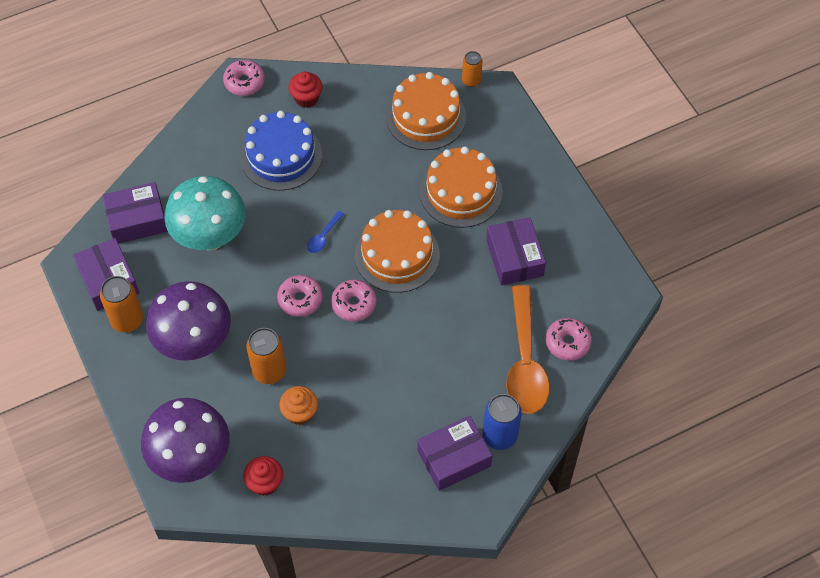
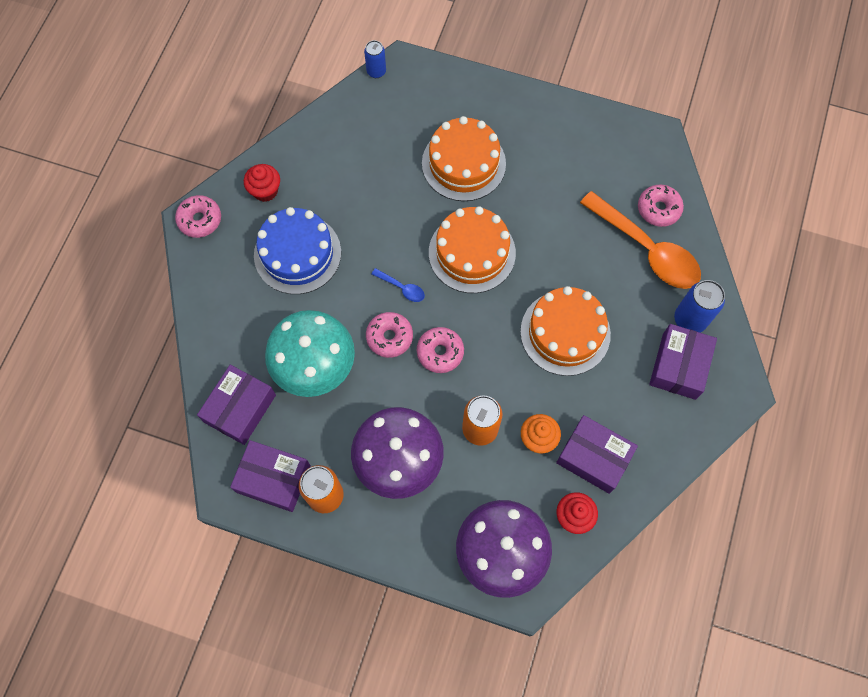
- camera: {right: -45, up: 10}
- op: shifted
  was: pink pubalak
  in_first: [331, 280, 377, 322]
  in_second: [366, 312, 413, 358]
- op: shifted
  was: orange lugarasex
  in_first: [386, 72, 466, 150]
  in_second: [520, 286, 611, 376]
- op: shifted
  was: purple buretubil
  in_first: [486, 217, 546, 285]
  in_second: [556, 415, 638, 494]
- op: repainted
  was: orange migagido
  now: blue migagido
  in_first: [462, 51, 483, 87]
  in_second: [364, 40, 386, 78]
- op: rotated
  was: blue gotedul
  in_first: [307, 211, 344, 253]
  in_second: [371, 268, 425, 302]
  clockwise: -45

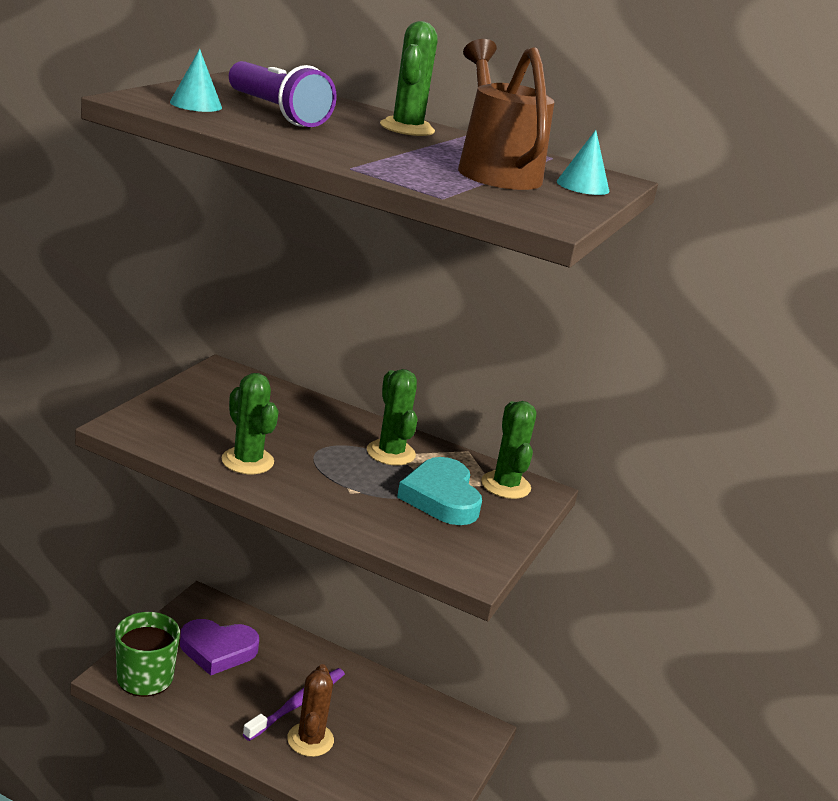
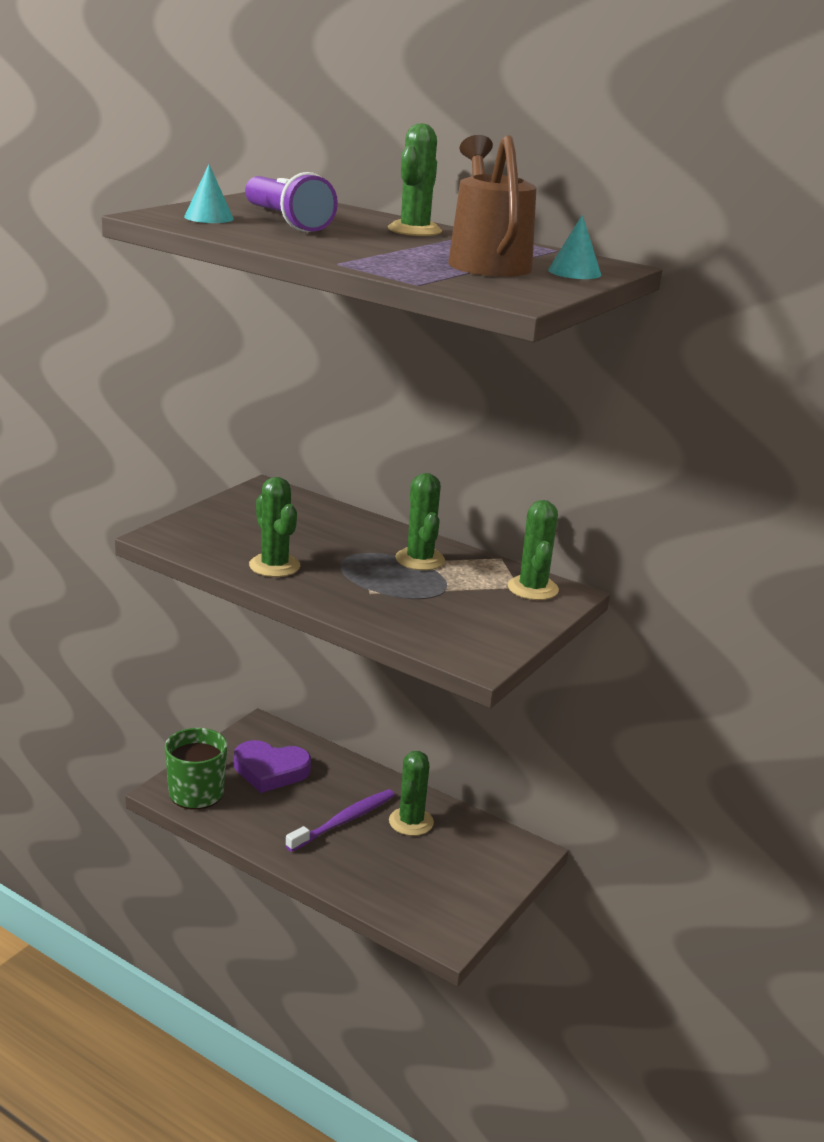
- camera: {right: 10, up: 0}
- op: gone
  was: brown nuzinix
  in_first: [287, 664, 334, 757]
- op: gone
  was: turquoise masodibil
  in_first: [397, 457, 482, 525]
- op: new
  now: green nuzinix
  in_second: [389, 751, 434, 836]

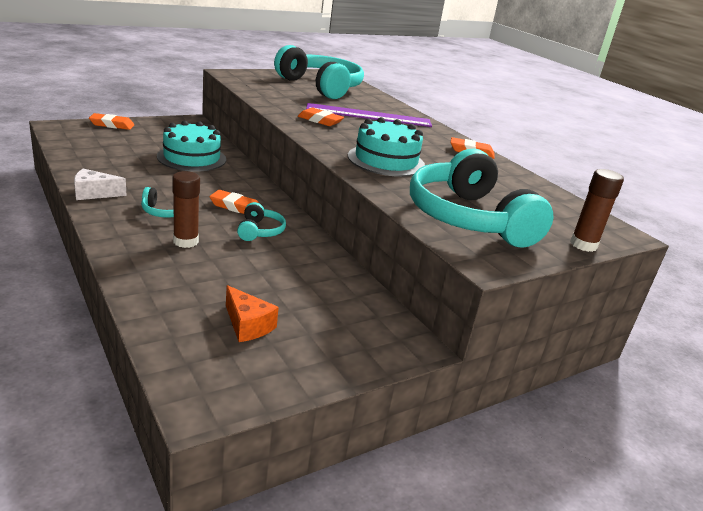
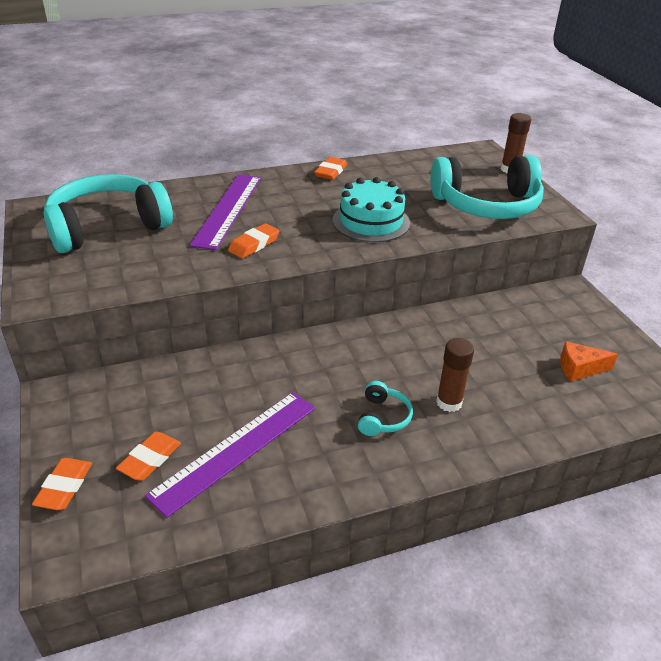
- camera: {right: -75, up: 10}
- op: gone
  was: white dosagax
  in_first: [74, 169, 127, 200]
- op: gone
  was: turquoise lugarasex
  in_first: [157, 121, 226, 172]
- op: gone
  was: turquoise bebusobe
  in_first: [237, 202, 286, 241]
- op: new
  now: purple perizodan
  in_second: [145, 392, 315, 518]
- op: shifted
  was: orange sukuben
  in_first: [209, 190, 259, 214]
  in_second: [116, 432, 181, 481]
- op: rotated
  was: orange dosagax
  in_first: [226, 285, 279, 342]
  in_second: [560, 341, 618, 381]
  clockwise: -150

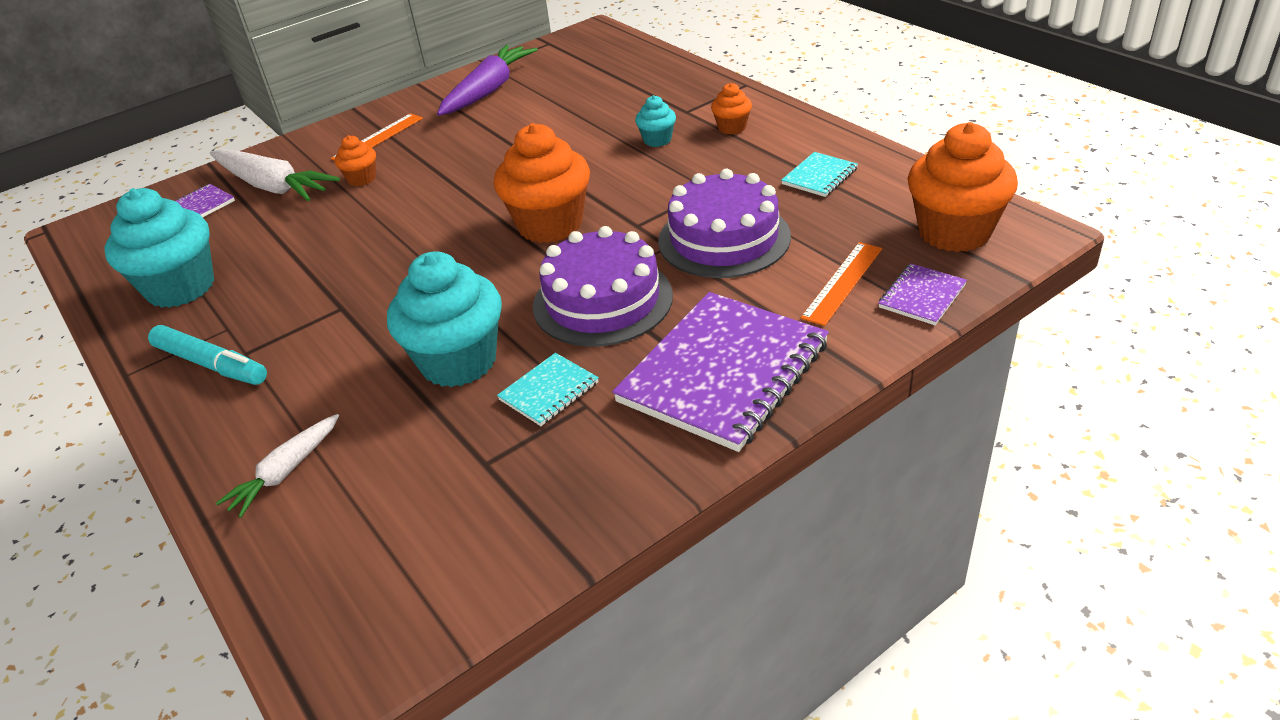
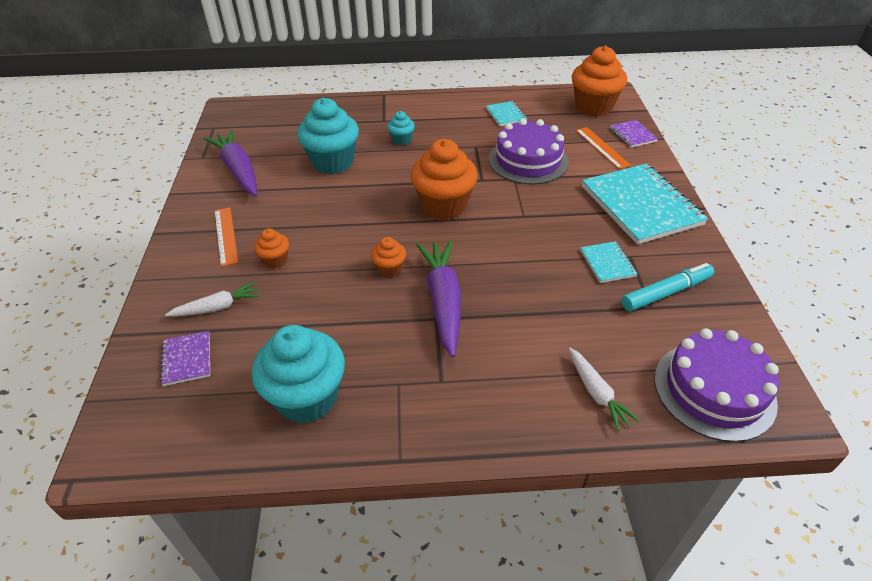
- camera: {right: -60, up: 5}
- op: new
  now: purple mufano
  in_second: [416, 240, 461, 357]
- op: shifted
  was: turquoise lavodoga
  in_first: [148, 325, 267, 385]
  in_second: [621, 263, 714, 312]
- op: shifted
  was: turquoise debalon
  in_first: [387, 251, 502, 387]
  in_second: [297, 98, 359, 174]
- op: shifted
  was: purple lugarasex
  in_first: [533, 226, 673, 347]
  in_second: [654, 328, 779, 442]
- op: shifted
  was: orange debalon
  in_first: [711, 83, 752, 134]
  in_second: [371, 237, 406, 278]
- op: repainted
  was: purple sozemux
  now: turquoise sozemux
  in_first: [612, 292, 829, 452]
  in_second: [582, 164, 708, 244]
- op: scaled
  was: white mufano
  in_first: [210, 149, 340, 201]
  in_second: [165, 282, 260, 316]
  ratio: 0.58

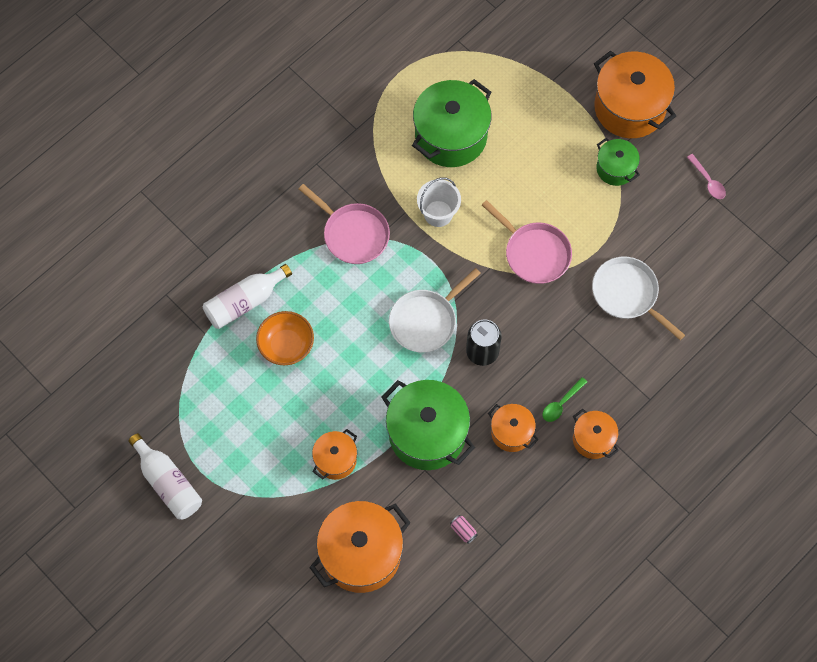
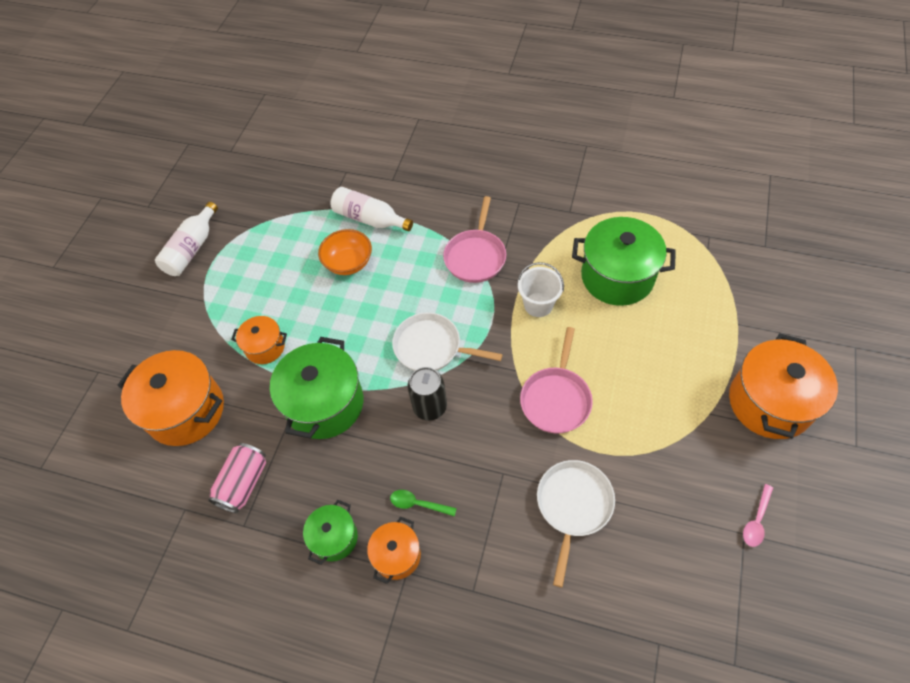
- camera: {right: 65, up: -10}
- op: gone
  was: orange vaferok
  in_first: [488, 404, 539, 452]
- op: shifted
  was: green vaferok
  in_first: [596, 138, 640, 186]
  in_second: [303, 500, 358, 565]
- op: scaled
  was: pink migagido
  in_first: [450, 515, 478, 544]
  in_second: [208, 443, 266, 513]
  ratio: 2.14

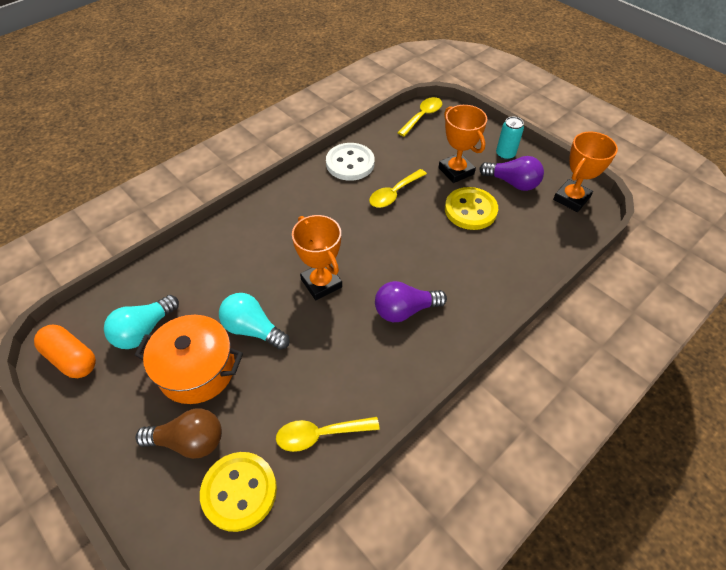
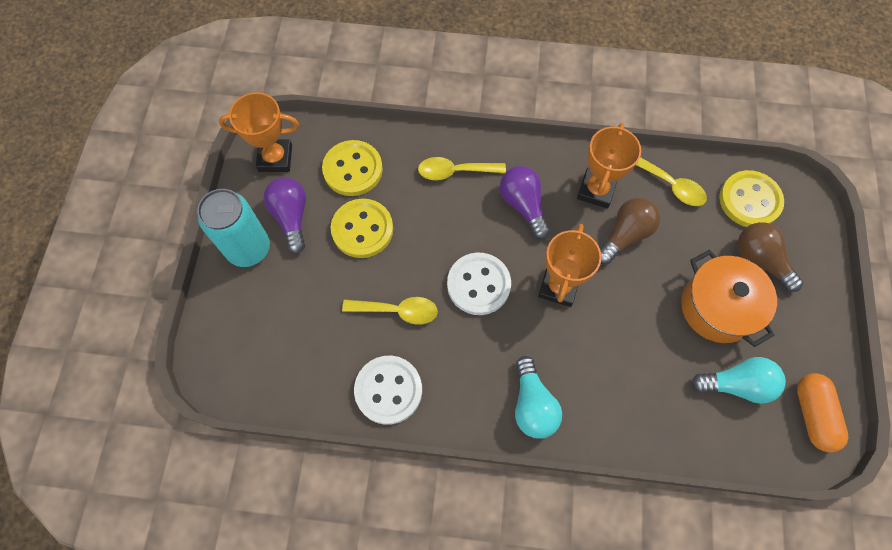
- camera: {right: -130, up: 15}
- op: new
  now: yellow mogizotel
  in_second: [322, 140, 383, 196]
- op: new
  now: white mogizotel
  in_second: [447, 253, 511, 315]
- op: new
  now: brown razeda
  in_second: [600, 198, 660, 264]
- op: shifted
  was: turquoise razeda
  in_first: [219, 293, 290, 350]
  in_second: [515, 356, 562, 439]
- op: shifted
  was: yellow gotedul
  in_first: [397, 97, 442, 137]
  in_second: [418, 157, 506, 180]
- op: shifted
  was: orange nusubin
  in_first: [438, 105, 487, 183]
  in_second: [577, 123, 641, 208]
- op: rotated
  was: purple razeda
  in_first: [375, 281, 447, 322]
  in_second: [500, 166, 550, 239]
  clockwise: -150
- op: scaled
  was: turquoise migagido
  in_first: [496, 117, 524, 160]
  in_second: [197, 189, 270, 267]
  ratio: 1.76

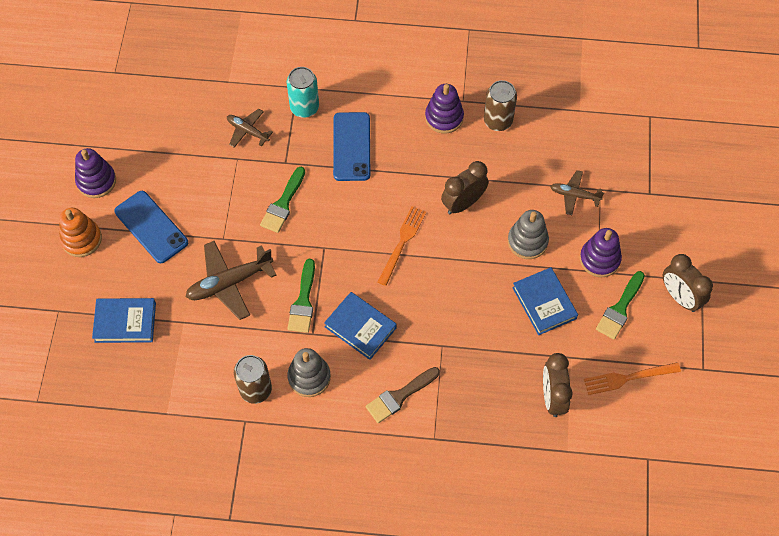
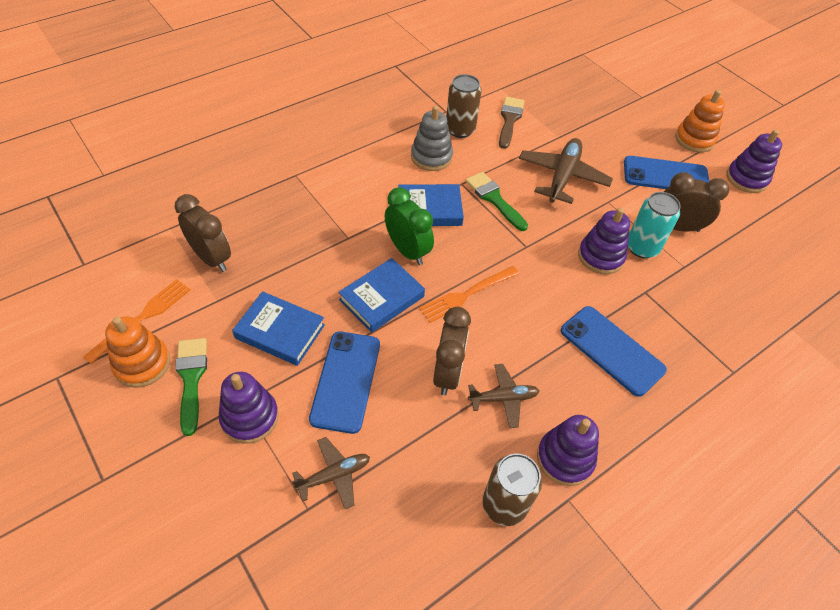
- camera: {right: 135, up: -10}
- op: new
  now: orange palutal
  in_second: [105, 316, 170, 388]
- op: new
  now: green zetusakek
  in_second: [385, 187, 434, 265]
- op: shifted
  was: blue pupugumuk
  in_first: [92, 298, 156, 343]
  in_second: [338, 258, 425, 333]
- op: shifted
  was: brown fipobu
  in_first: [227, 109, 273, 148]
  in_second: [468, 364, 539, 428]
- op: shifted
  was: turquoise migagido
  in_first: [287, 67, 319, 118]
  in_second: [628, 192, 681, 258]
- op: shifted
  was: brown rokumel
  in_first: [366, 367, 440, 423]
  in_second: [499, 97, 525, 149]
- op: shifted
  was: brown zetusakek
  in_first: [663, 254, 713, 312]
  in_second: [664, 172, 729, 232]
- op: swapped
  was: green rokumel
  now: purple palutal
  in_first: [260, 167, 305, 233]
  in_second: [578, 208, 630, 274]
- op: swapped
  was: grey palutal
  now: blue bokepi
  in_first: [508, 210, 549, 259]
  in_second: [309, 331, 380, 434]
- op: rotated
  was: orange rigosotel
  in_first: [378, 206, 426, 286]
  in_second: [419, 266, 519, 323]
  clockwise: 75

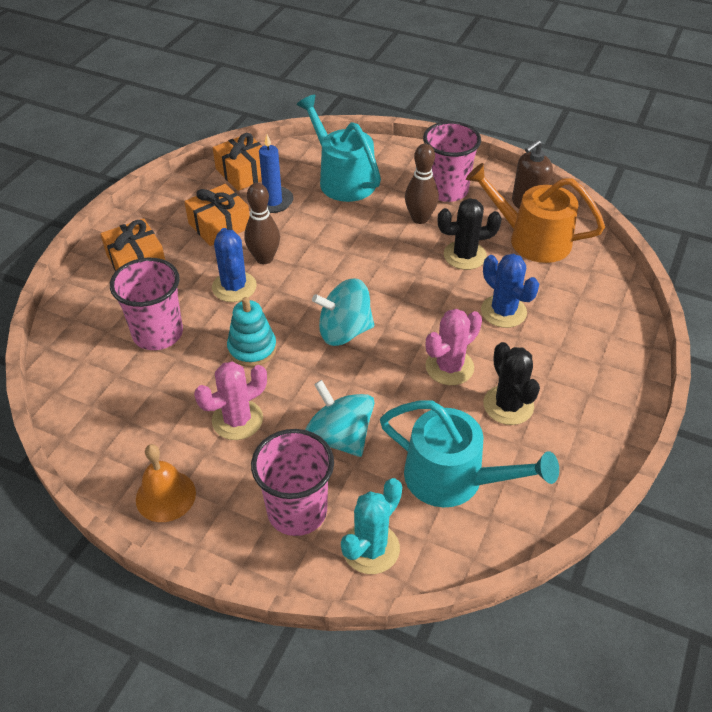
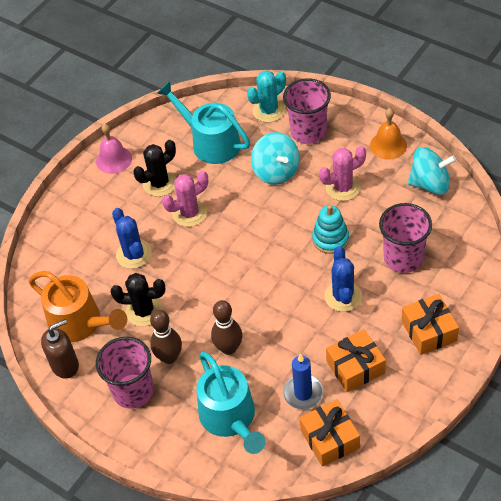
- camera: {right: -165, up: 5}
- op: new
  now: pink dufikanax
  in_second: [96, 124, 132, 174]
- op: shifted
  was: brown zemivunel
  in_first: [244, 183, 280, 264]
  in_second: [211, 300, 242, 355]
- op: shifted
  was: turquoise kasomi
  in_first: [312, 278, 374, 346]
  in_second: [408, 147, 456, 195]
- op: rotated
  was: black nuzinix
  in_first: [483, 342, 540, 425]
  in_second: [133, 140, 176, 197]
  clockwise: 60

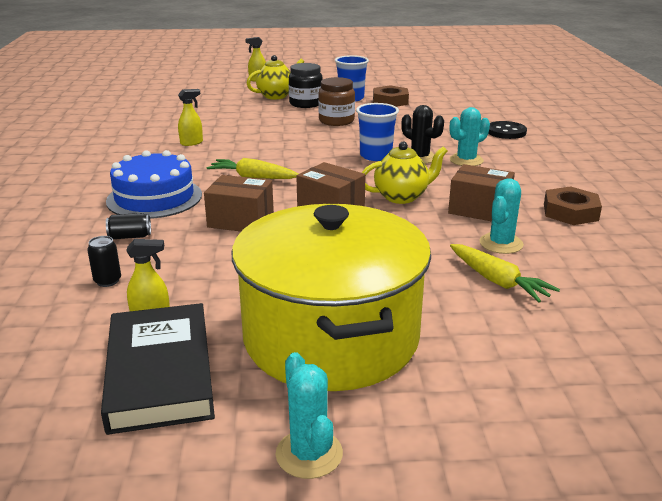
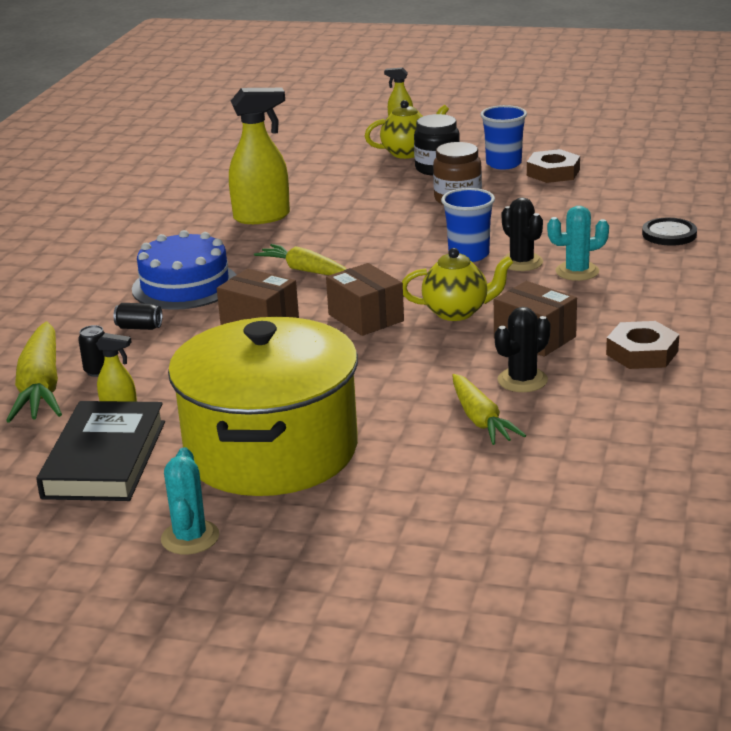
- camera: {right: 20, up: 0}
- op: new
  now: yellow mufano
  in_second: [6, 322, 62, 423]
- op: repainted
  was: turquoise nuzinix
  now: black nuzinix
  in_first: [479, 178, 524, 254]
  in_second: [495, 307, 550, 392]
- op: scaled
  was: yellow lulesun
  in_first: [178, 89, 203, 146]
  in_second: [229, 88, 290, 224]
  ratio: 1.98

